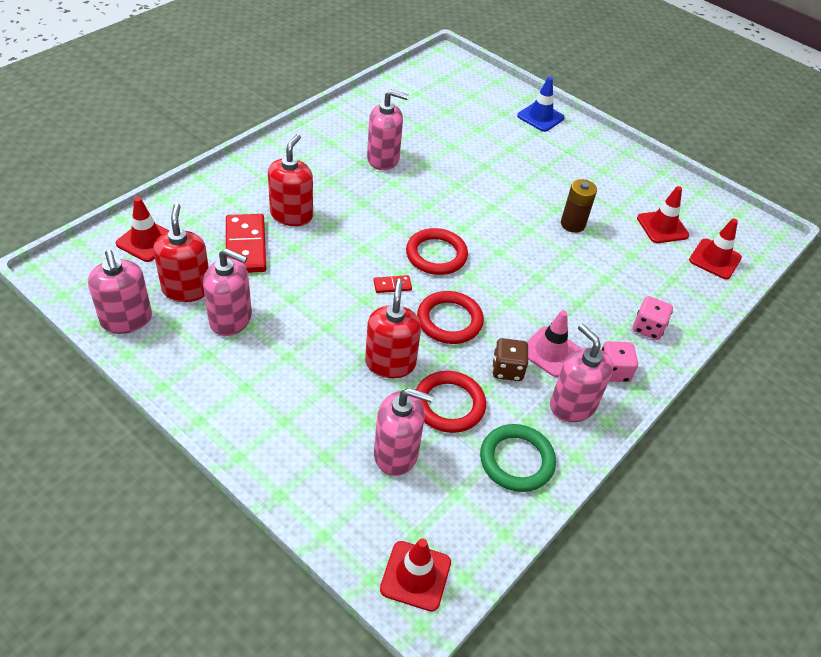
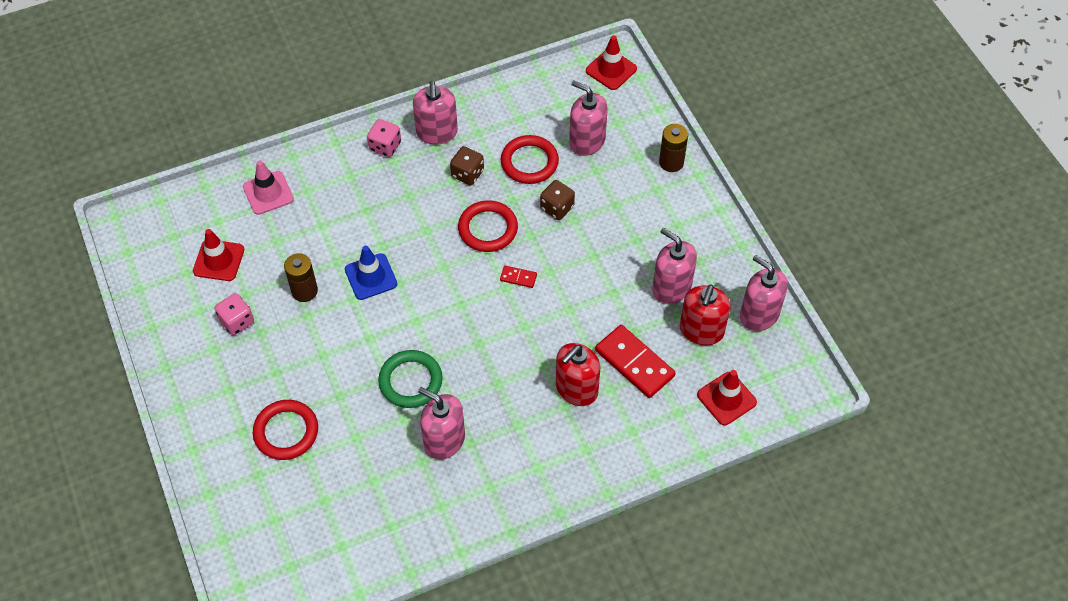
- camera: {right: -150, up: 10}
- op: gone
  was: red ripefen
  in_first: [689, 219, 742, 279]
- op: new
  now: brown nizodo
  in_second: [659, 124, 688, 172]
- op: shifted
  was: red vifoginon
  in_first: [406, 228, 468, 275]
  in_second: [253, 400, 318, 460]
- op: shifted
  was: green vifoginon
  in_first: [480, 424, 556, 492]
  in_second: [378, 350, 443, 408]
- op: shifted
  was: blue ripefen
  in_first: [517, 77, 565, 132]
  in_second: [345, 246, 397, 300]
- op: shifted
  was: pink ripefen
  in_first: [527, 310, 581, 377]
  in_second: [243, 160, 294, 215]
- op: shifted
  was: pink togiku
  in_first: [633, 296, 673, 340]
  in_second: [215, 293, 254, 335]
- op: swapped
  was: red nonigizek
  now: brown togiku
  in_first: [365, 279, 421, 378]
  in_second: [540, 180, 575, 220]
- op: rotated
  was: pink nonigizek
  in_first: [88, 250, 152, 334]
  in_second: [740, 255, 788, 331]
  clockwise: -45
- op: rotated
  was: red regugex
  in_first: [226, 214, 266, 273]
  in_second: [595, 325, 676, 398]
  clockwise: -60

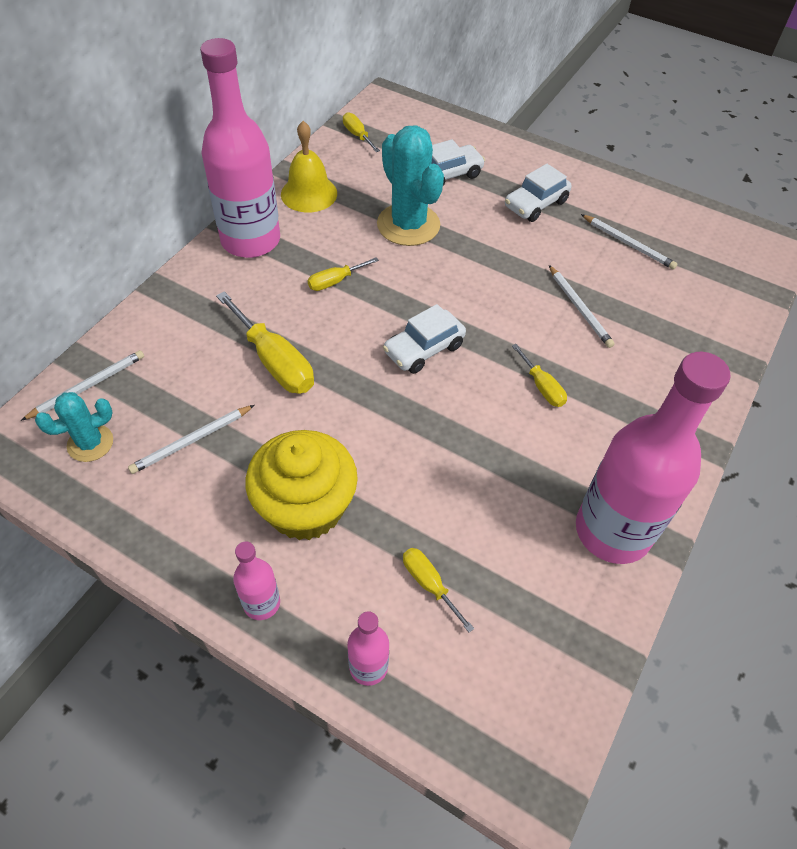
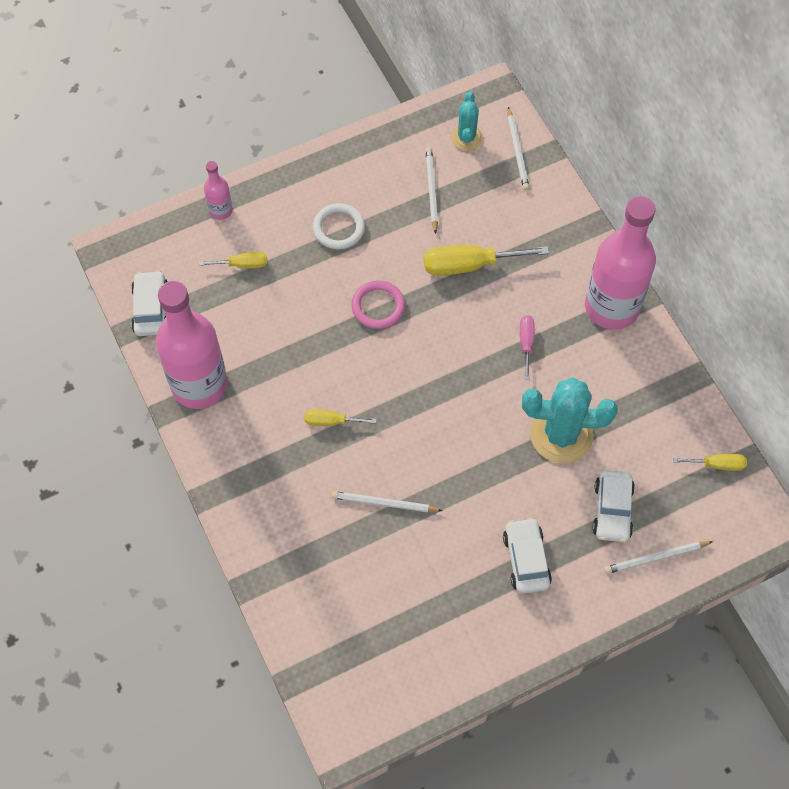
- camera: {right: 125, up: 10}
- op: gone
  was: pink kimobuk
  in_first: [233, 541, 280, 620]
- op: gone
  was: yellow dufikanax
  in_first: [281, 121, 337, 213]
- op: new
  now: pink vifoginon
  in_second: [351, 281, 405, 329]
- op: shifted
  was: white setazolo
  in_first: [383, 304, 466, 374]
  in_second: [131, 270, 167, 336]
- op: shifted
  was: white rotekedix
  in_first: [581, 214, 677, 270]
  in_second: [604, 541, 713, 574]
- op: swapped
  was: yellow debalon
  now: white vifoginon
  in_first: [245, 430, 358, 540]
  in_second: [313, 203, 365, 250]
- op: repainted
  was: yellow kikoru
  now: pink kikoru
  in_first: [308, 257, 379, 291]
  in_second: [520, 315, 535, 380]

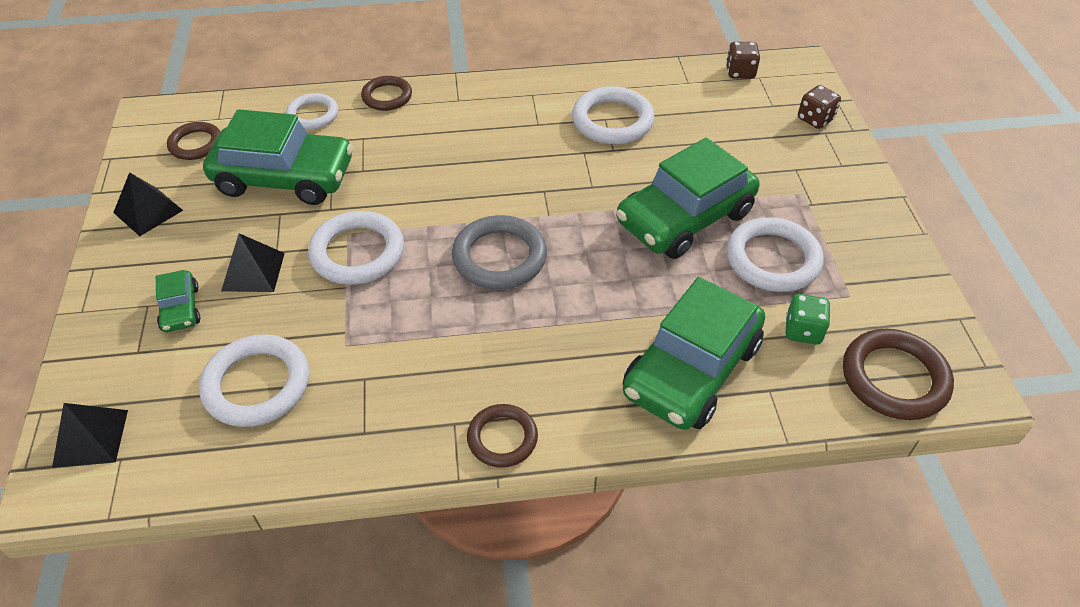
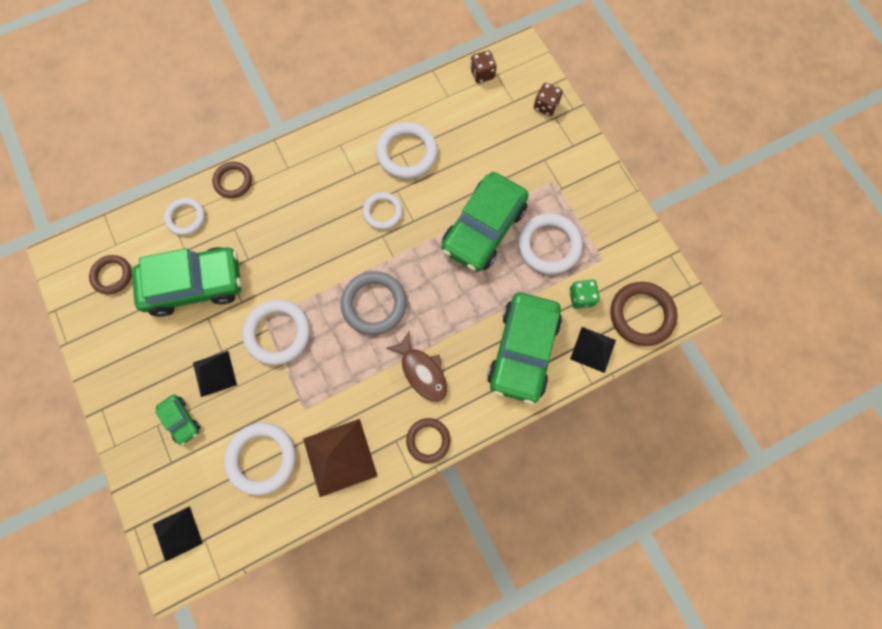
- camera: {right: -20, up: 25}
- op: new
  now: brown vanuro
  in_second: [303, 419, 377, 497]
- op: new
  now: white vifoginon
  in_second: [363, 192, 403, 230]
- op: new
  now: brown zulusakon
  in_second: [386, 331, 447, 402]
- op: shifted
  was: black vanuro
  in_first: [113, 172, 183, 236]
  in_second: [570, 327, 616, 373]

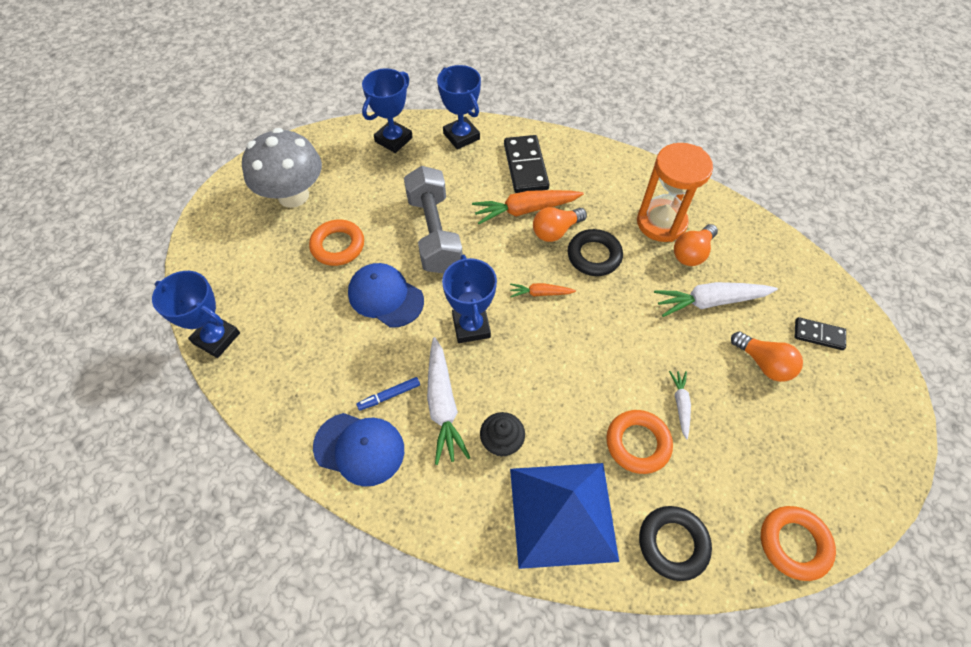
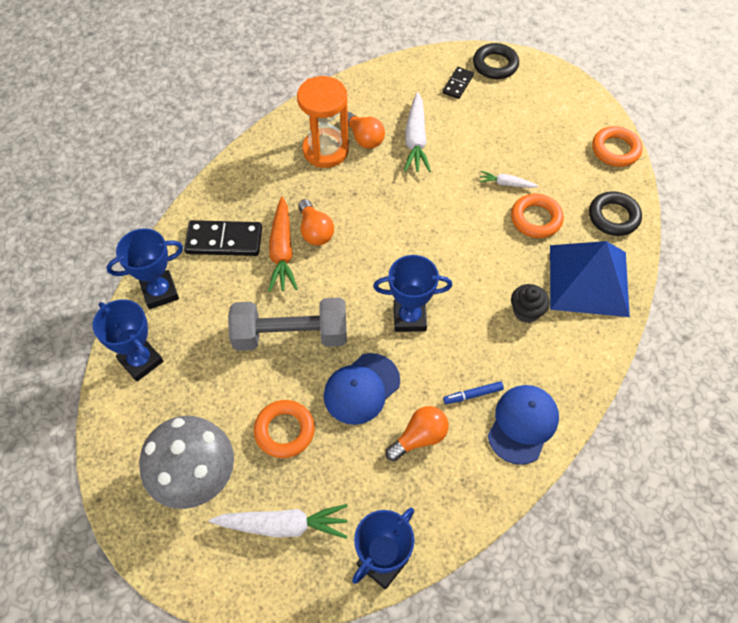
- camera: {right: -80, up: 0}
- op: gone
  was: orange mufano
  in_first: [510, 283, 576, 297]
- op: shifted
  was: white mufano
  in_first: [427, 337, 470, 465]
  in_second: [209, 504, 348, 539]
- op: shifted
  was: black vifoginon
  in_first: [568, 229, 623, 276]
  in_second: [473, 43, 519, 79]
- op: shifted
  was: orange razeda
  in_first: [731, 331, 803, 382]
  in_second: [385, 406, 449, 461]
- op: rotated
  was: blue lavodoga
  in_first: [356, 377, 420, 411]
  in_second: [443, 381, 504, 404]
  clockwise: 90

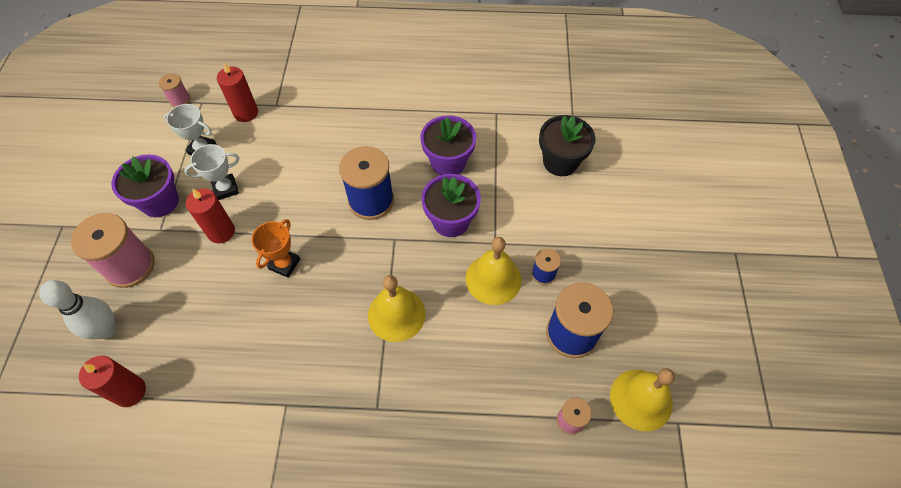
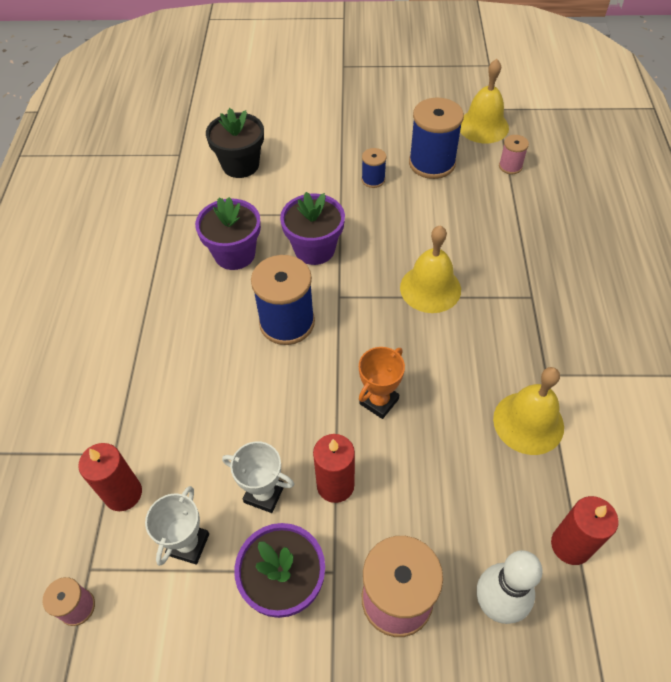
- camera: {right: -90, up: -5}
- op: shifted
  was: yellow dufikanax
  in_first: [466, 237, 521, 305]
  in_second: [493, 367, 564, 455]
- op: rotated
  was: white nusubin
  in_first: [184, 144, 239, 200]
  in_second: [222, 441, 295, 513]
  clockwise: -45
- op: rotated
  was: orange nusubin
  in_first: [252, 219, 300, 278]
  in_second: [359, 347, 405, 419]
  clockwise: -75

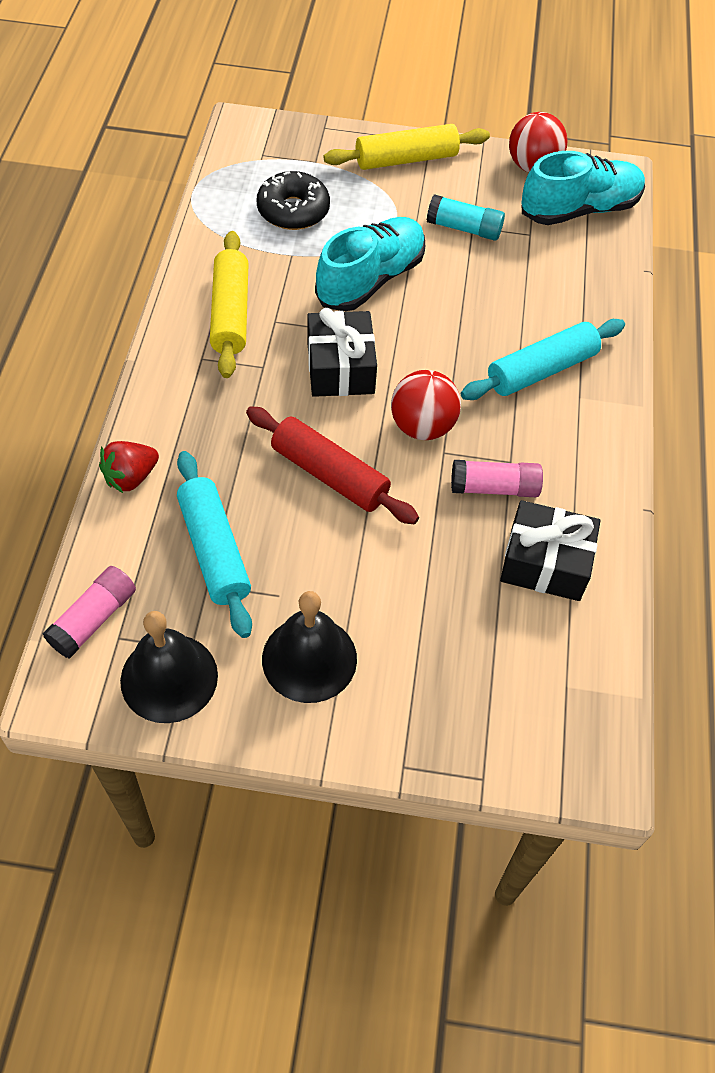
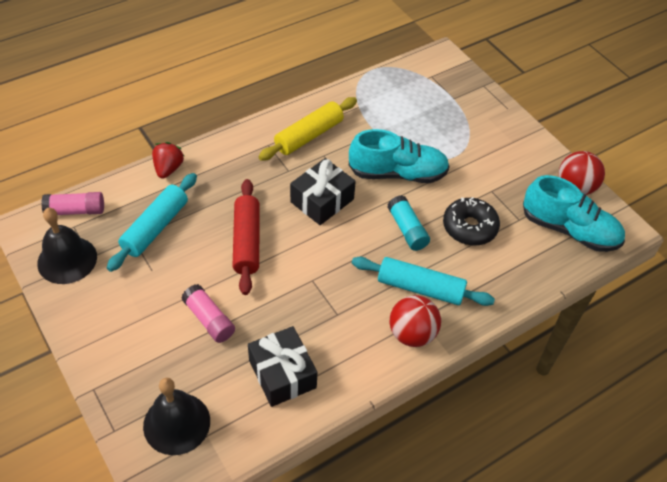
- camera: {right: 50, up: -5}
- op: gone
  was: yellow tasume
  in_first: [324, 124, 490, 170]
- op: shifted
  was: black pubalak
  in_first: [257, 171, 330, 230]
  in_second: [443, 197, 500, 245]
- op: shifted
  was: black dufikanax
  in_first: [262, 591, 357, 703]
  in_second: [143, 378, 210, 455]
- op: shifted
  was: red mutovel
  in_first: [391, 370, 461, 440]
  in_second: [390, 295, 441, 347]
- op: shifted
  was: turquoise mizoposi
  in_first: [427, 194, 505, 241]
  in_second: [387, 195, 430, 251]
- op: shifted
  was: pink mizoposi
  in_first: [451, 460, 543, 497]
  in_second: [181, 284, 235, 343]
- op: rotated
  was: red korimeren
  in_first: [99, 441, 159, 493]
  in_second: [152, 142, 184, 179]
  clockwise: 90

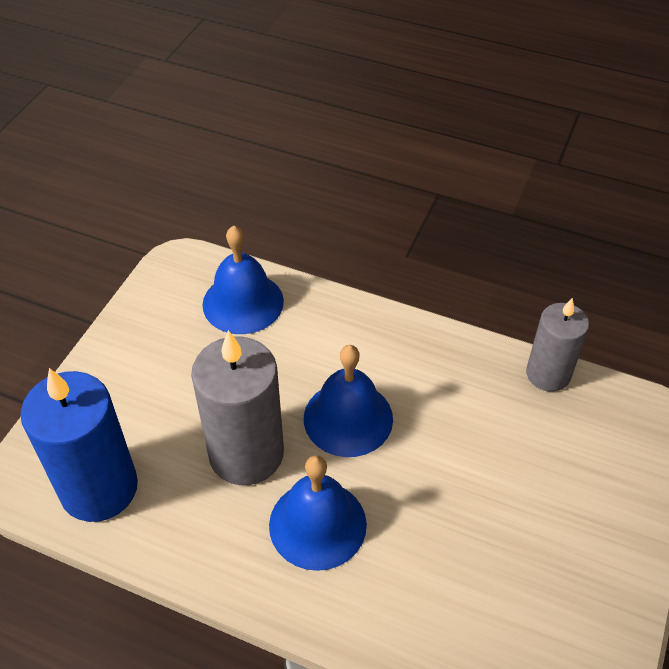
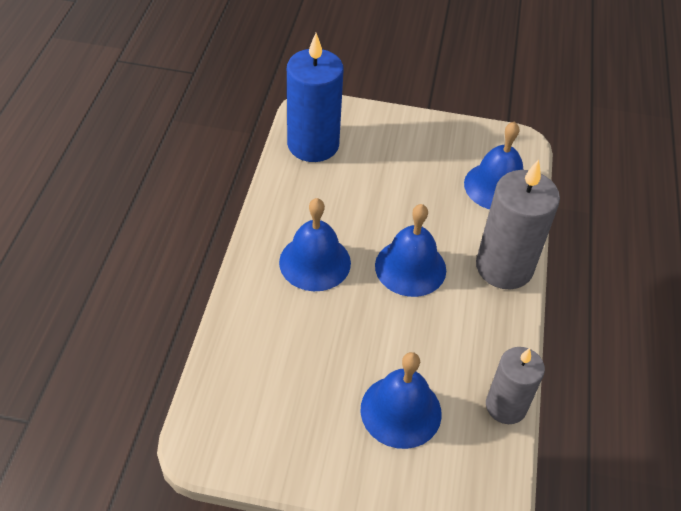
- camera: {right: 75, up: 0}
- op: new
  now: blue dufikanax
  in_second: [361, 352, 442, 449]
- op: shifted
  was: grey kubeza
  in_first: [191, 330, 284, 485]
  in_second: [476, 159, 560, 289]

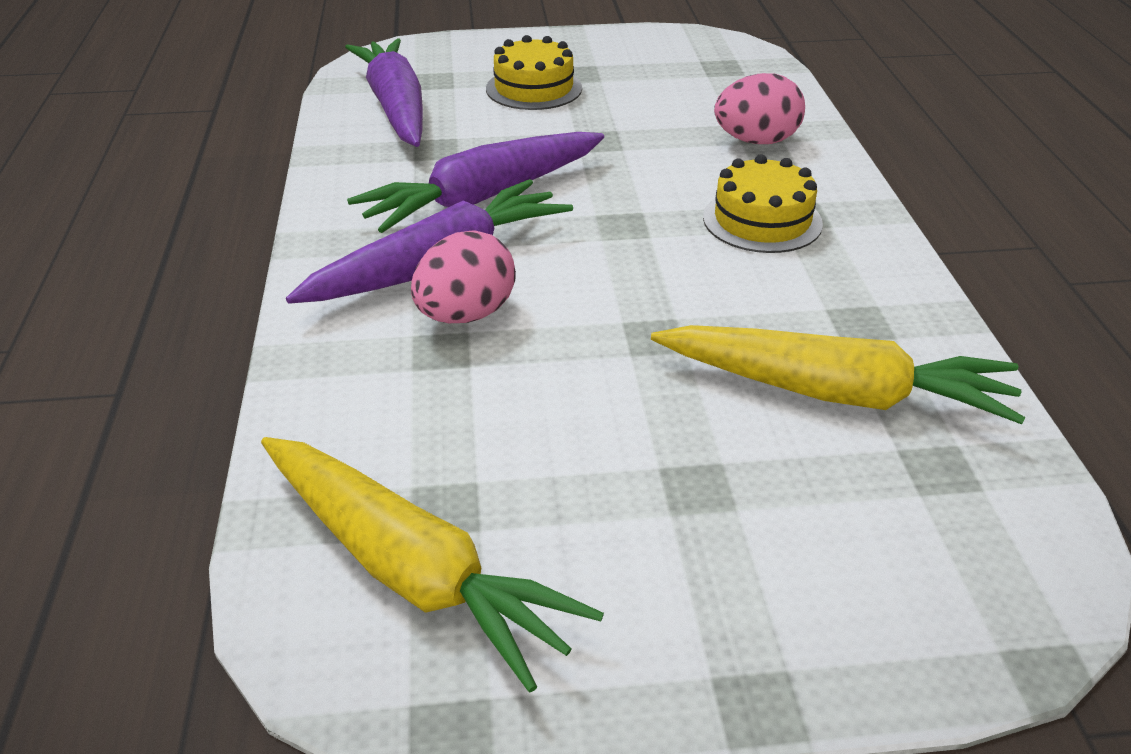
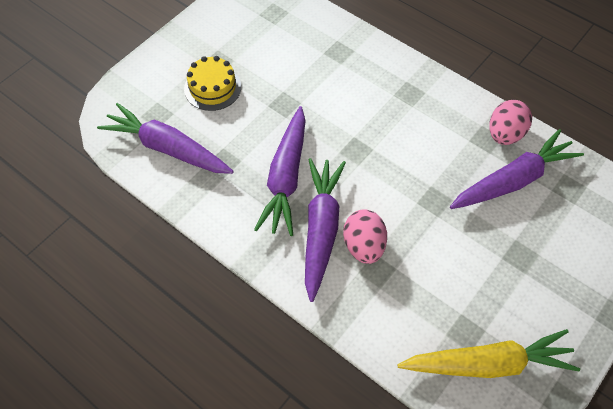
- camera: {right: -45, up: 20}
- op: gone
  was: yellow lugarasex
  in_first: [703, 154, 823, 253]
- op: shifted
  was: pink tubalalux
  in_first: [714, 73, 805, 144]
  in_second: [490, 100, 532, 145]
- op: repainted
  was: yellow mufano
  now: purple mufano
  in_first: [651, 325, 1026, 424]
  in_second: [450, 129, 584, 209]

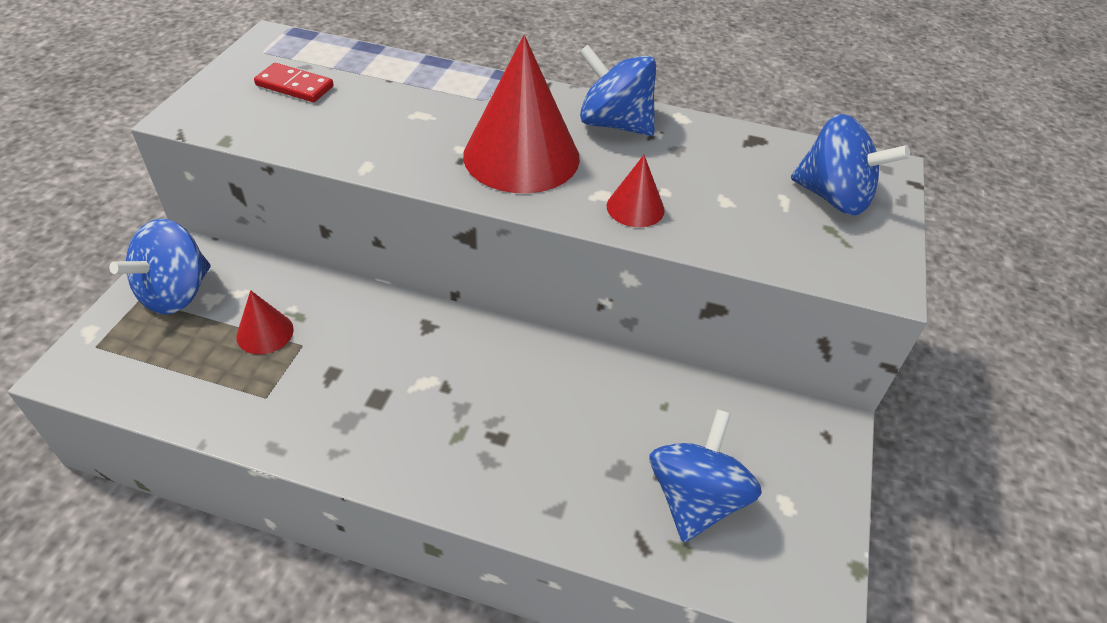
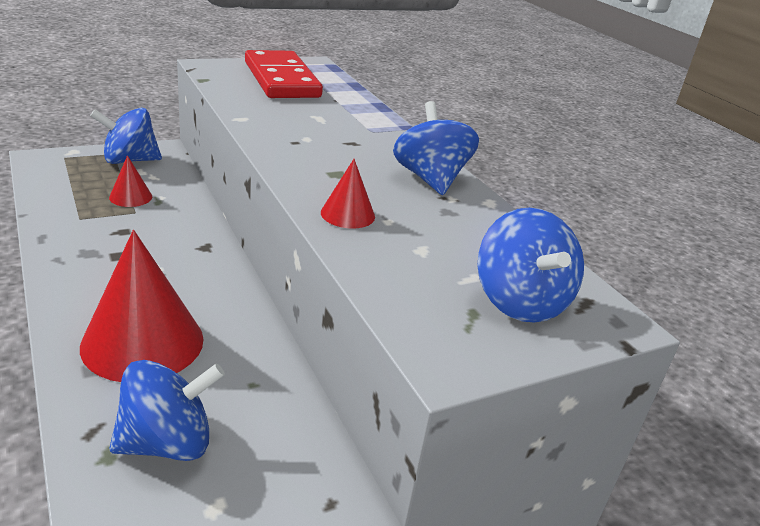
- camera: {right: 45, up: -15}
- op: shifted
  was: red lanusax
  in_first: [463, 35, 580, 193]
  in_second: [80, 230, 204, 382]
- op: scaled
  was: red regugex
  in_first: [254, 63, 334, 102]
  in_second: [245, 50, 323, 98]
  ratio: 2.07

